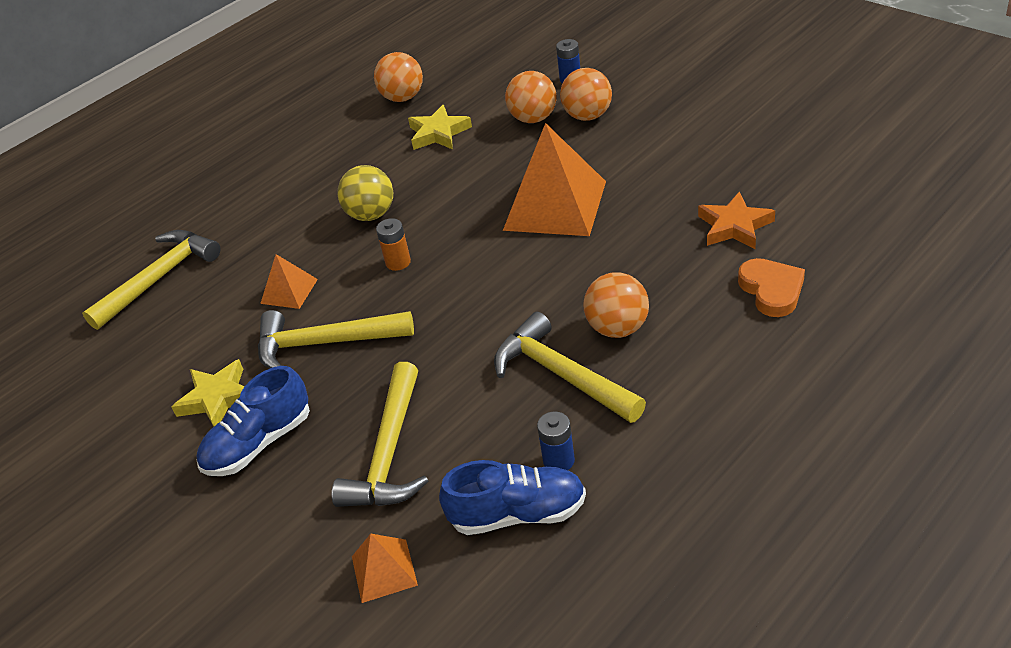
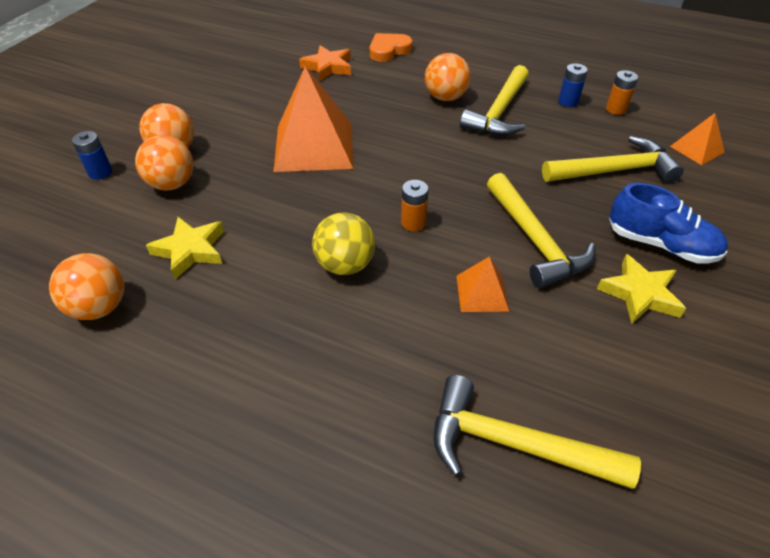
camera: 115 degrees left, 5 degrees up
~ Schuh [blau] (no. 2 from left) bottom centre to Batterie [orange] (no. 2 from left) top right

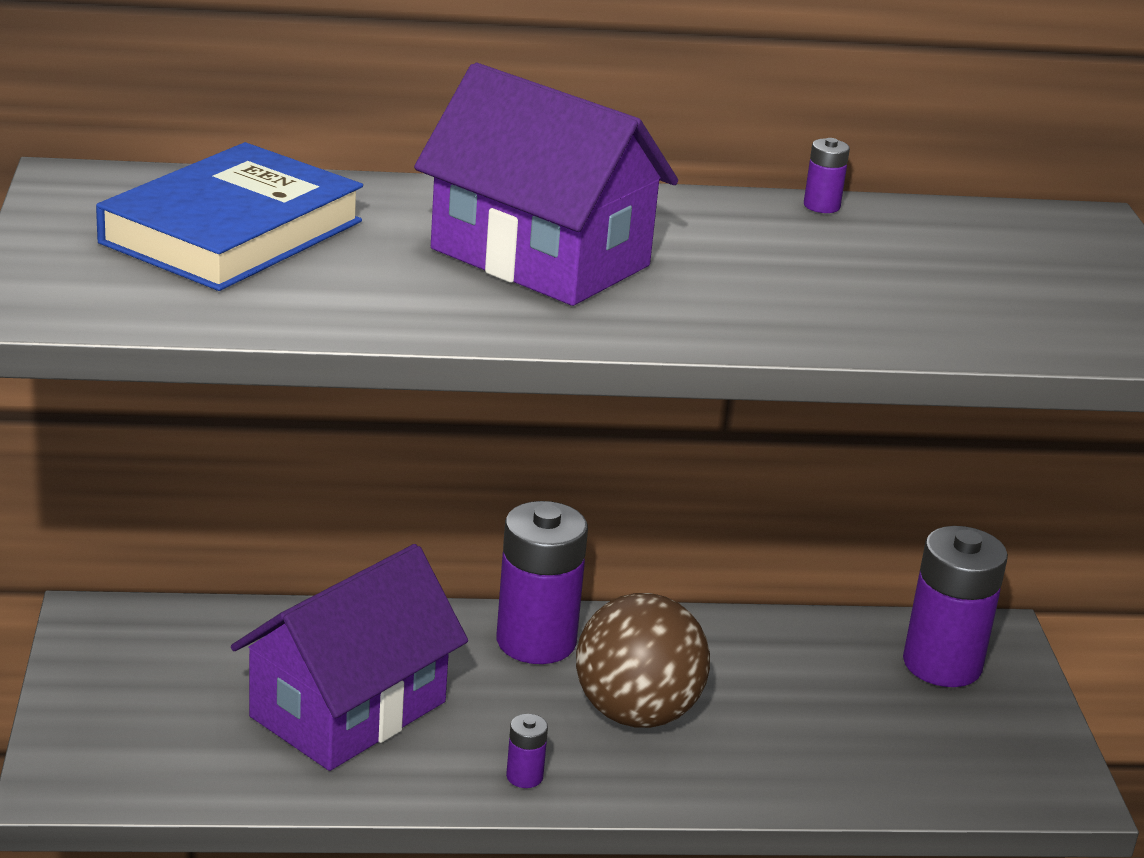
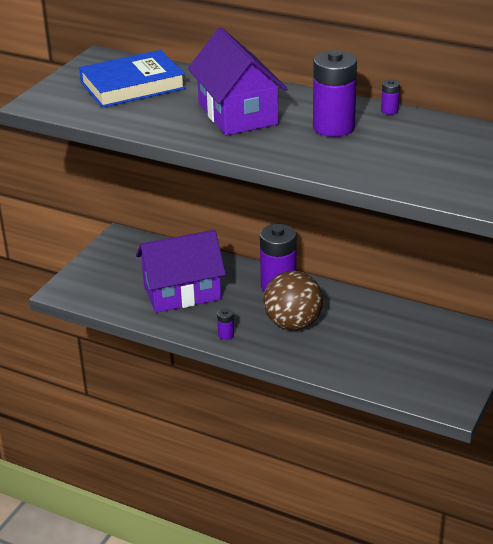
camera: 35 degrees right, 5 degrees up
~ Batterie [lila] (no. 4 from left in the first image) bottom right to Batterie [lila] (no. 3 from left) top right

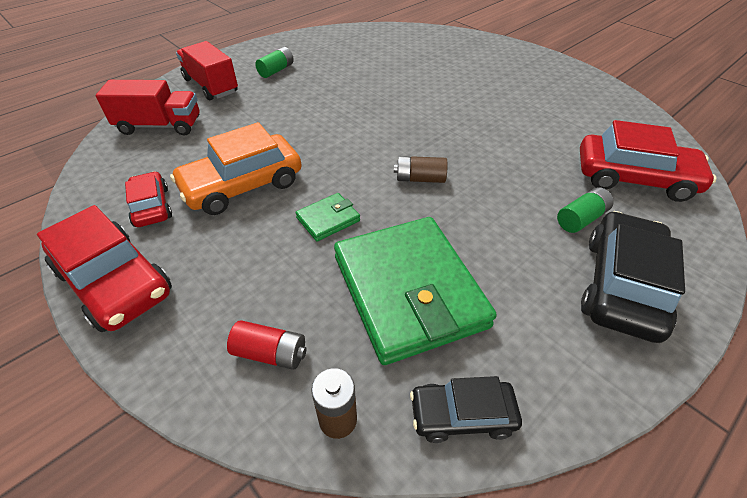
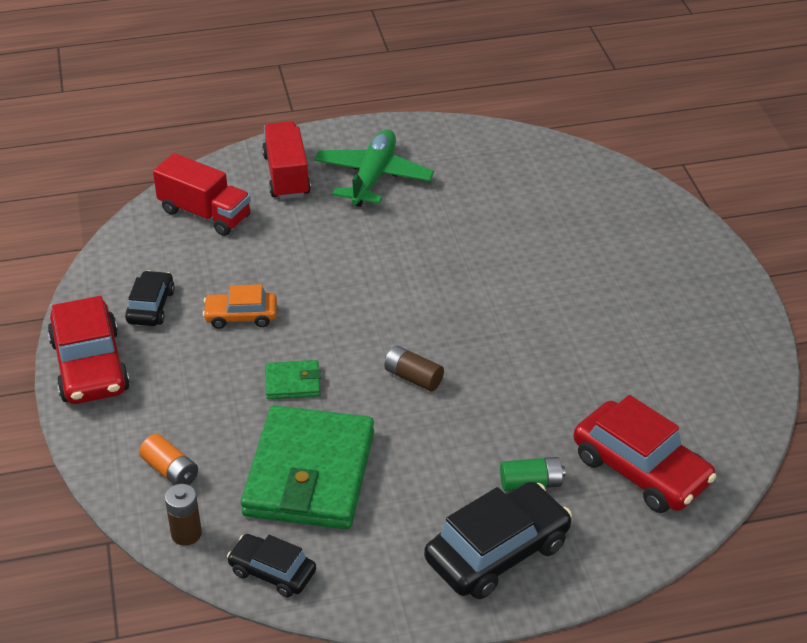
camera: 30 degrees right, 5 degrees down
~ Auto [rot] (no. 2 from left) middle left to Auto [schwarz] (no. 1 from left) middle left
~ Auto [orange] middle left = middle left x0.58
~ Batterie [rot] bottom centre to Batterie [orange] bottom left
~ Batterie [grün] (no. 1 from left) top centre to Flugzeug [grün] top centre

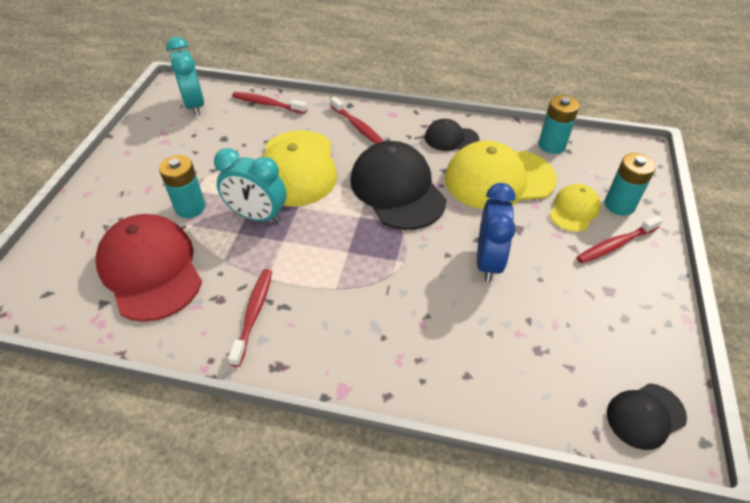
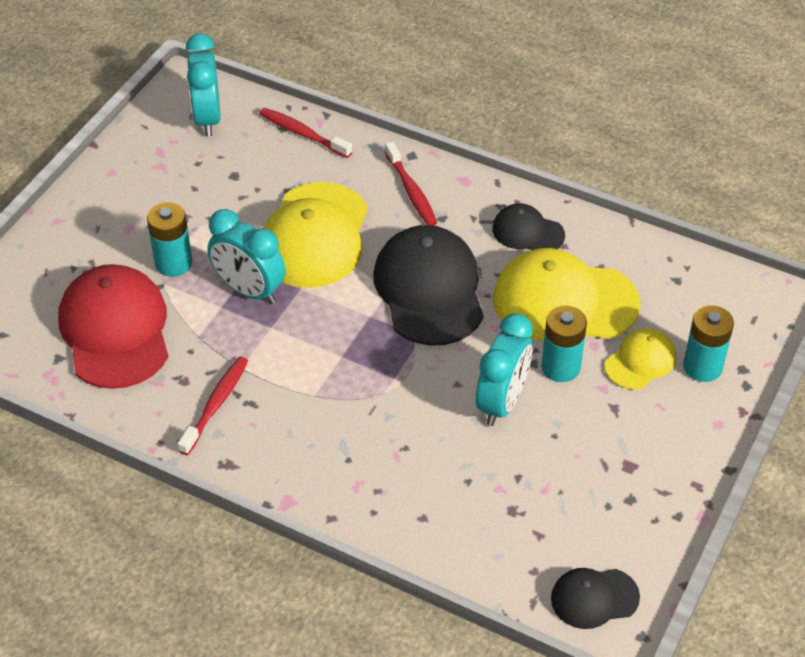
camera: 15 degrees right, 0 degrees up
~ Wecker [blau] centre to Wecker [türkis] (no. 3 from left) centre
~ Batterie [türkis] (no. 2 from left) top right to middle right
- Zahnbürste [rot] (no. 4 from left) middle right

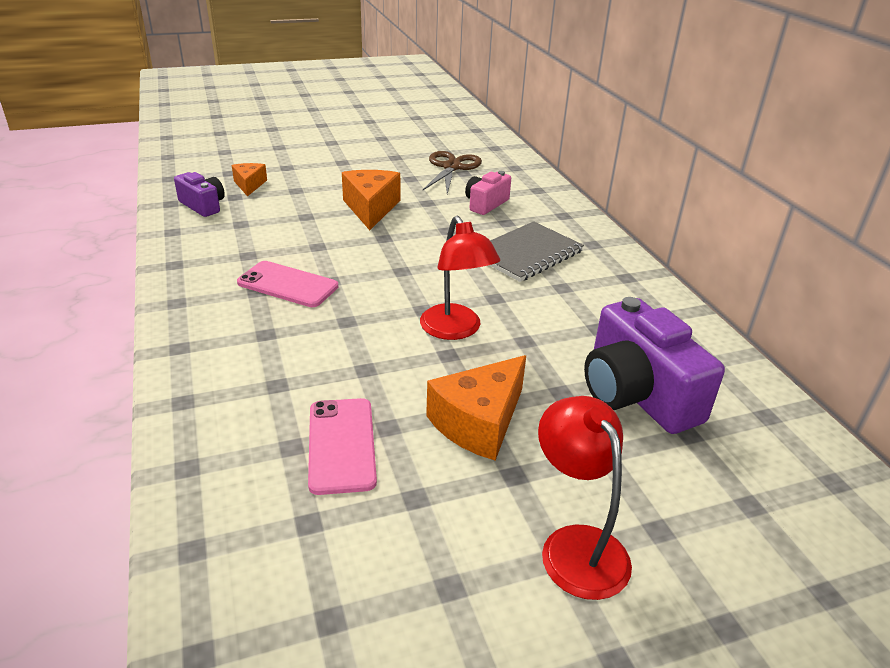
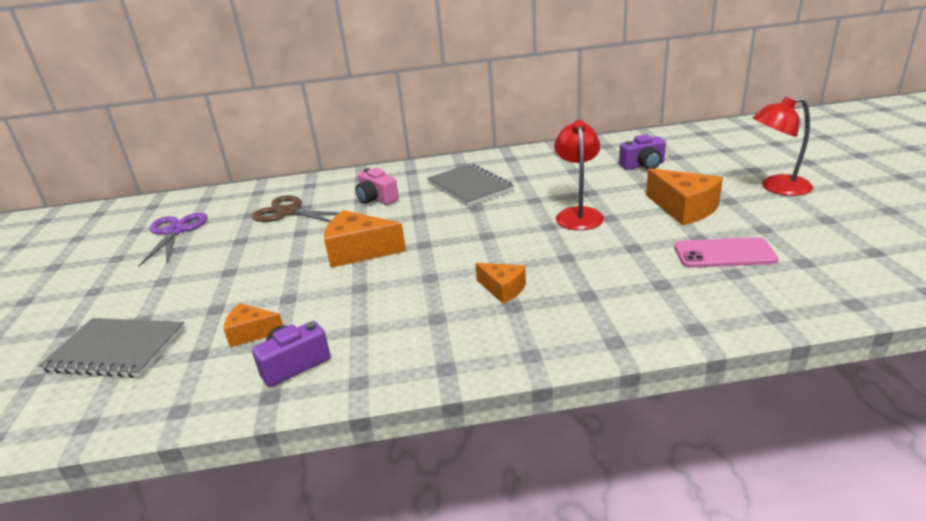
camera: 75 degrees left, 5 degrees down
~ Handy [rosa] (no. 1 from left) middle left to Käse [orange] (no. 3 from left) centre
~ Lampe [rot] (no. 1 from left) centre = centre 75 degrees counterclockwise
~ Kamera [lila] (no. 2 from left) middle right = top right x0.55
+ Notizbuch [grau] (no. 1 from left) bottom left
+ Schere [lila] middle left

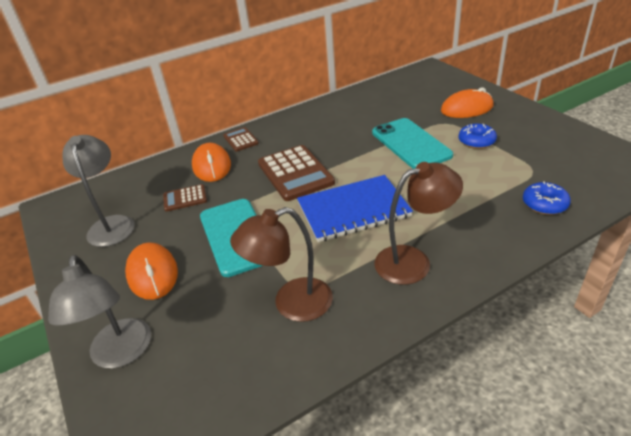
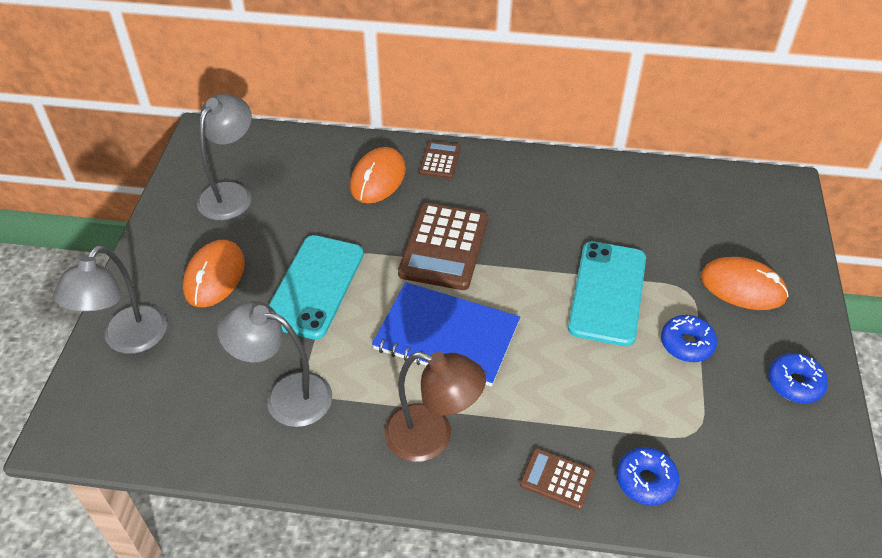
camera: 35 degrees right, 10 degrees up
~ Taschenrechner [braun] (no. 1 from left in the first image) middle left to Taschenrechner [braun] (no. 3 from left) bottom centre
~ Lampe [braun] (no. 1 from left) centre to Lampe [grau] (no. 3 from left) middle left
+ Donut [blau] (no. 3 from left) bottom right

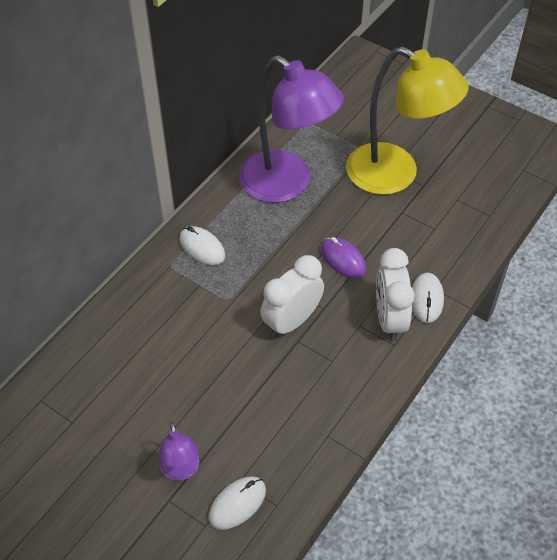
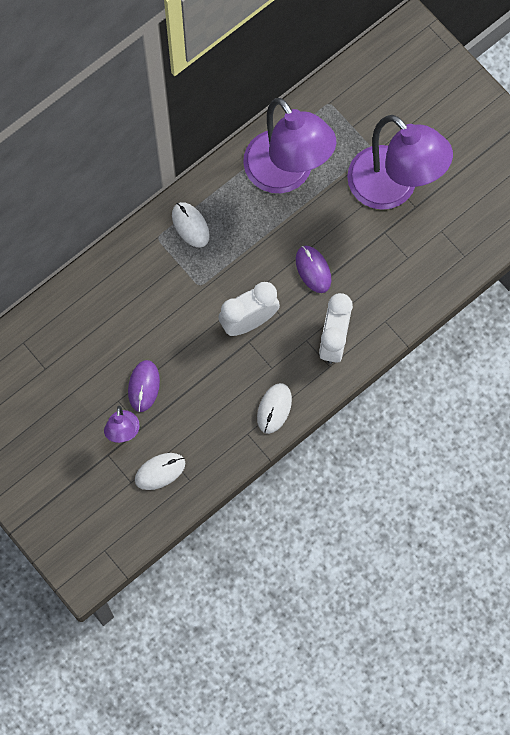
camera: 15 degrees right, 20 degrees up
~ Lampe [gelb] top right to Lampe [lila] (no. 3 from left) top right
~ Computermaus [weiß] (no. 3 from left) middle right to centre
+ Computermaus [lila] (no. 1 from left) middle left

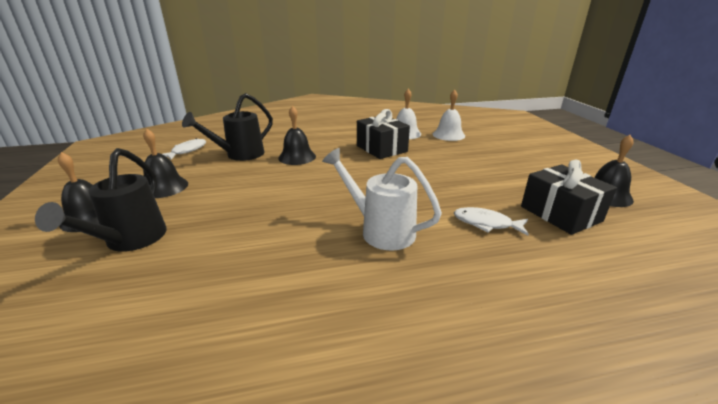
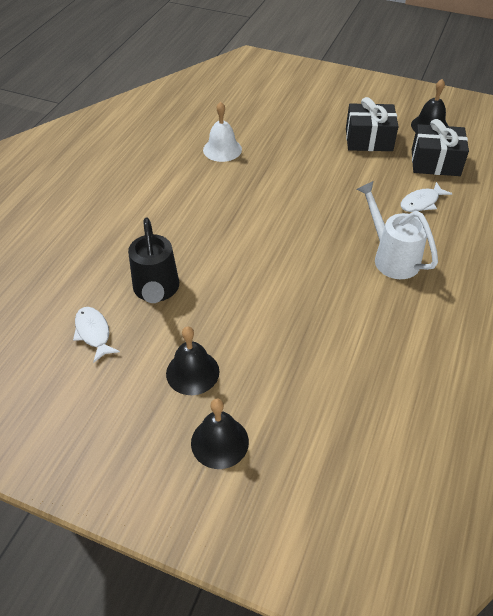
camera: 55 degrees left, 20 degrees up
- Gießkanne [schwarz] (no. 1 from left) middle left
- Glocke [schwarz] (no. 3 from left) centre
~ Gießkanne [weiß] centre = middle right 75 degrees clockwise
~ Geschenk [schwarz] (no. 1 from left) top centre to top right
- Glocke [weiß] (no. 2 from left) top centre

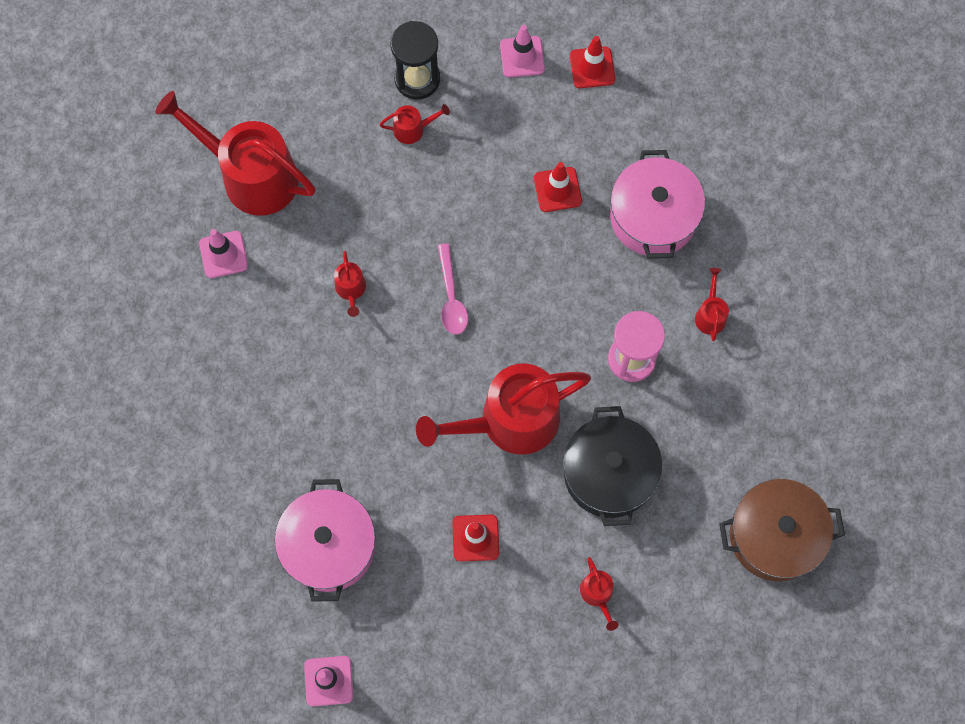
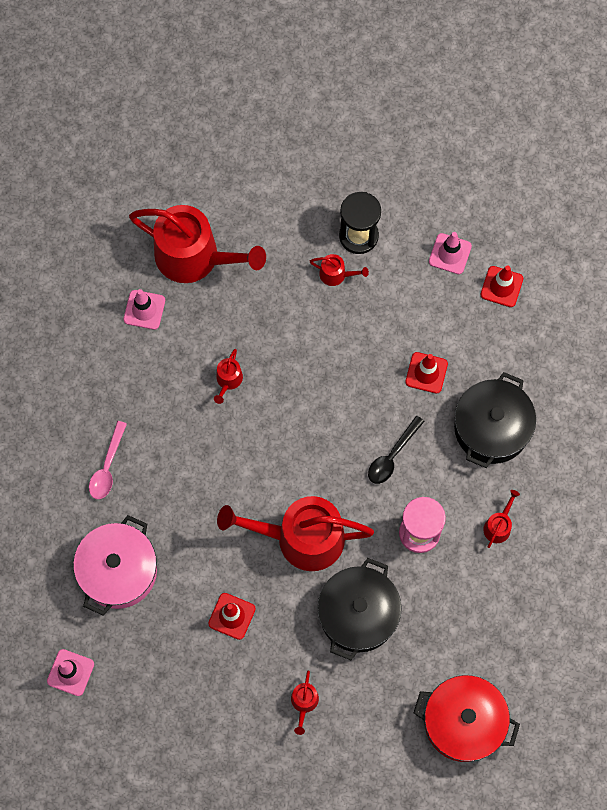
camera: 25 degrees right, 0 degrees up
~ Gießkanne [rot] (no. 1 from left) top left = top left 150 degrees clockwise
~ Löffel [rosa] centre to middle left
~ Kochtopf [rosa] (no. 2 from left) top right to Kochtopf [schwarz] (no. 2 from left) middle right
~ Kochtopf [braun] bottom right to Kochtopf [rot] bottom right
+ Löffel [schwarz] centre

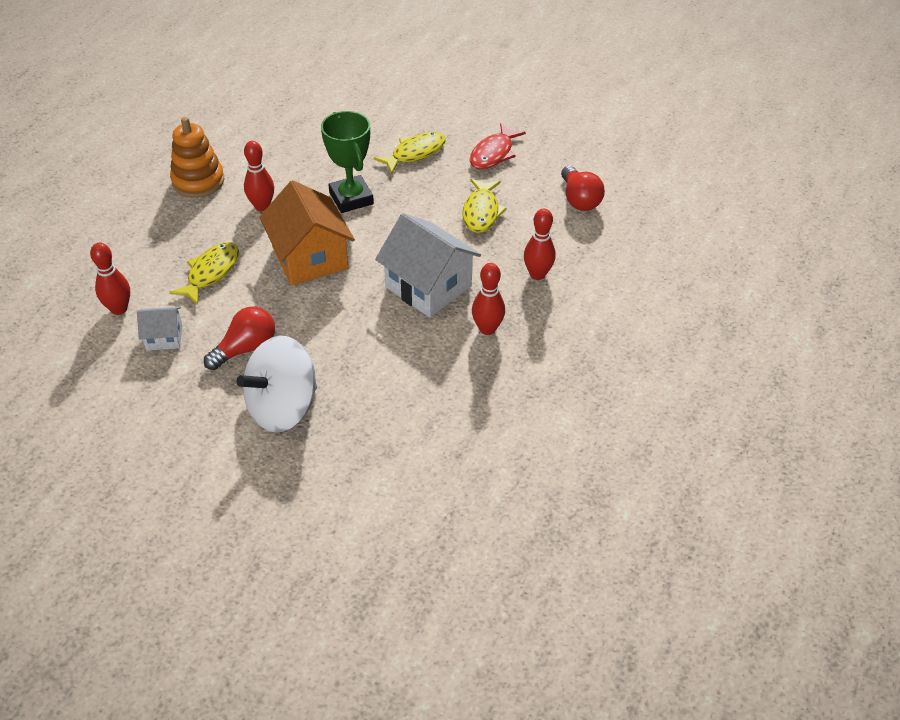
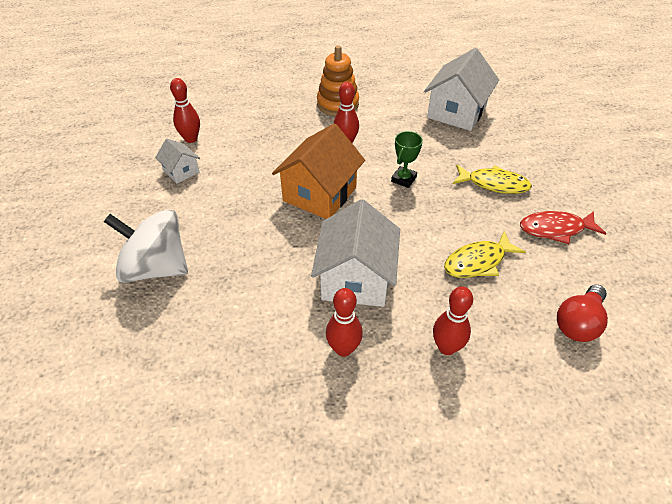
camera: 55 degrees right, 0 degrees up
- Fisch [gelb] (no. 1 from left) middle left
- Glühbirne [rot] (no. 1 from left) middle left
~ Pokal [grün] top centre = top centre x0.60
+ Haus [weiß] (no. 3 from left) top right

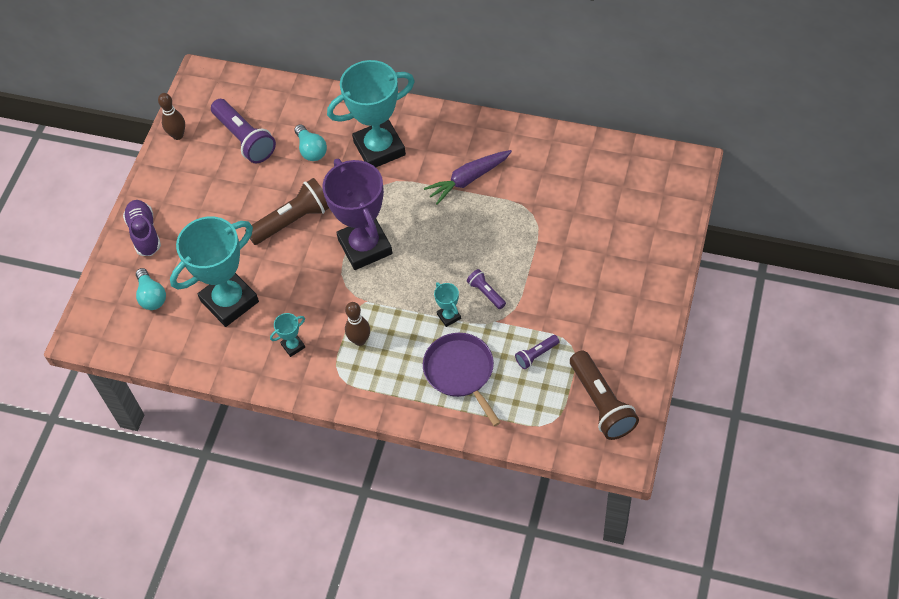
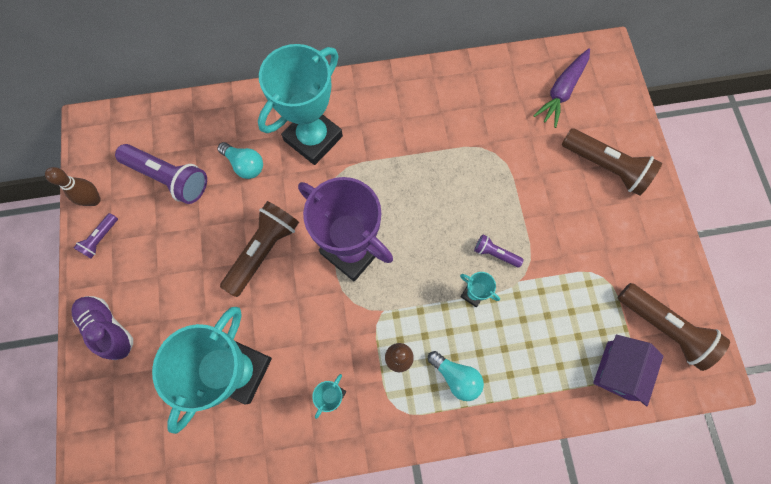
camera: 30 degrees left, 15 degrees up
~ Glühbirne [türkis] (no. 1 from left in the first image) middle left to Glühbirne [türkis] (no. 2 from left) bottom centre
- Pfanne [lila] centre
~ Karotte [lila] top centre to top right
~ Taschenlampe [lila] (no. 3 from left in the first image) centre to Taschenlampe [lila] (no. 1 from left) middle left
+ Taschenlampe [braun] (no. 2 from left) top right
+ Haus [lila] bottom right

